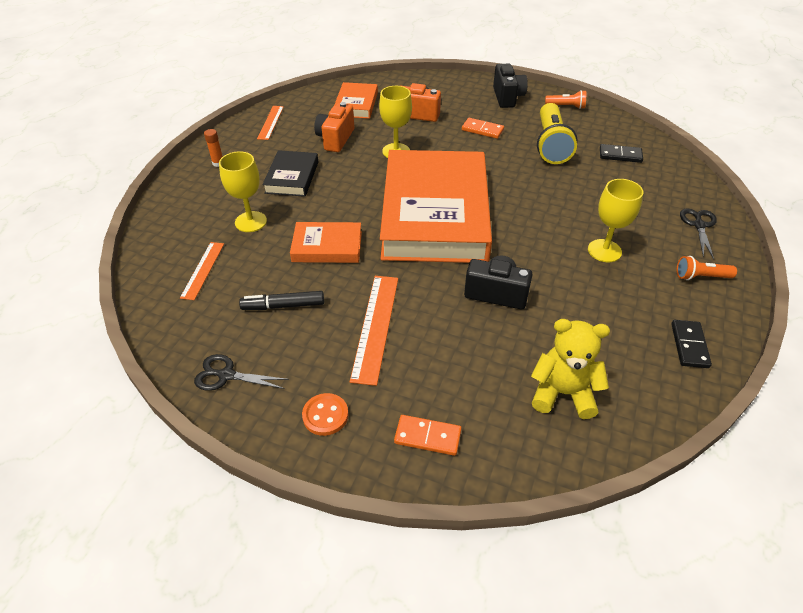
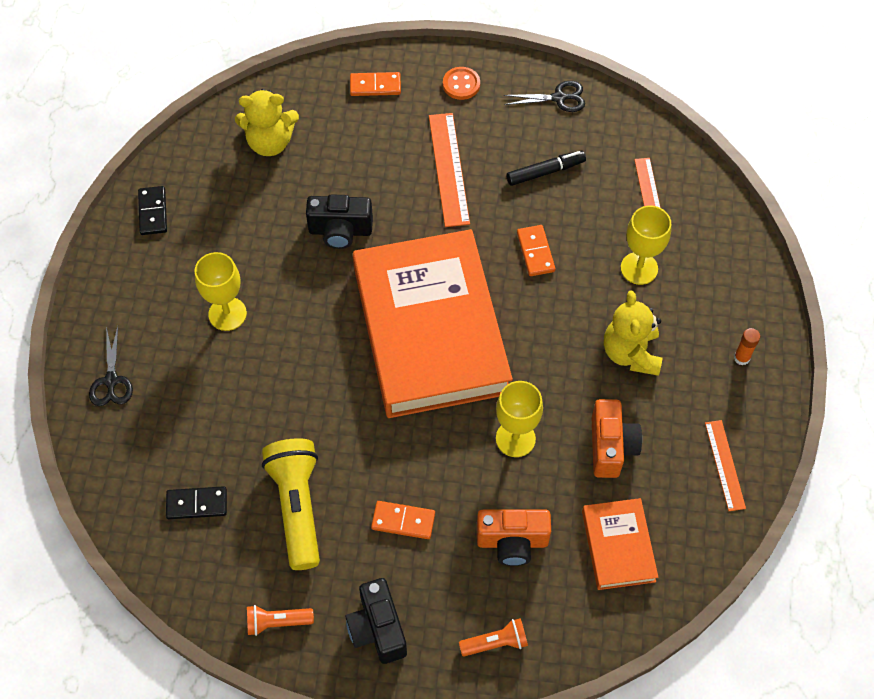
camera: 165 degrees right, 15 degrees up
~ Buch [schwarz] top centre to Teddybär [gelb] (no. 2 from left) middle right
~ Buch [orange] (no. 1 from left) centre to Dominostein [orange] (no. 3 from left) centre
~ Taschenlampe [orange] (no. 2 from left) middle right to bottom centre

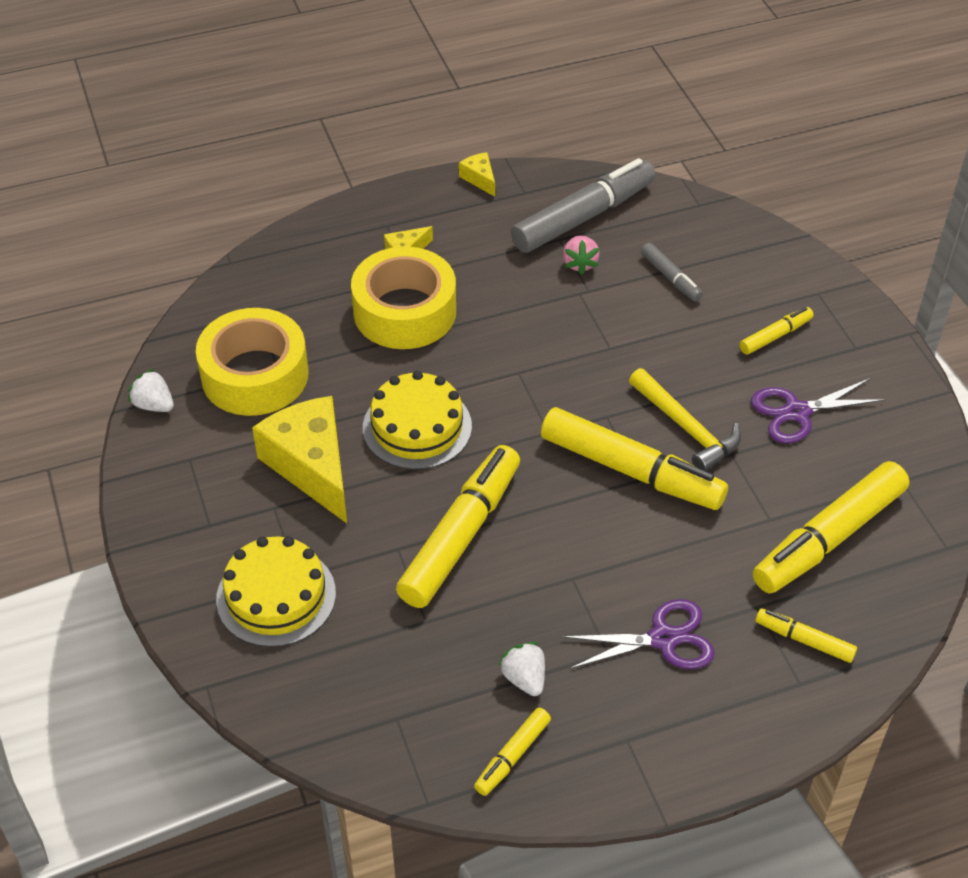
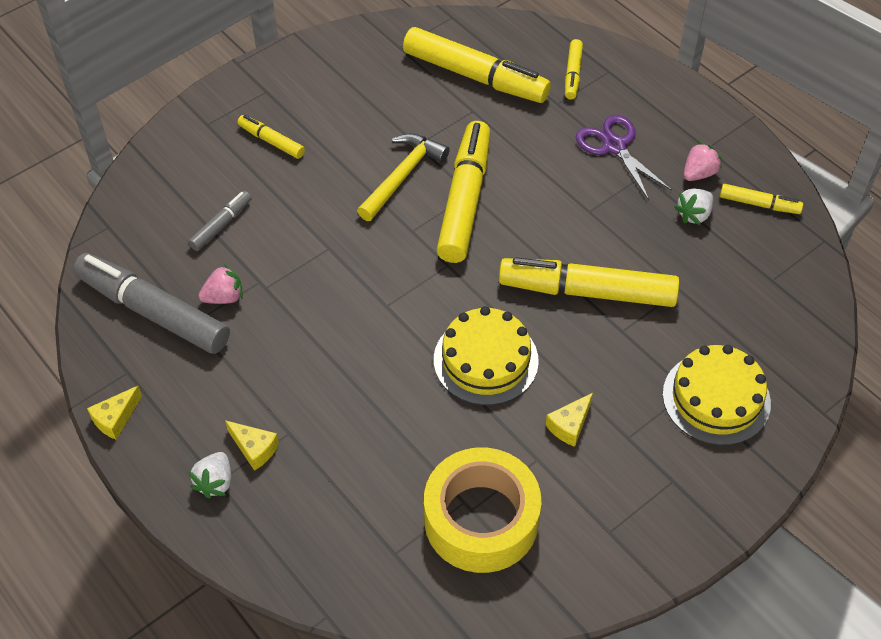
camera: 110 degrees left, 5 degrees up
~ Erdbeere [weiß] (no. 1 from left) middle left to bottom left
~ Käse [gelb] (no. 1 from left in the first image) middle left = centre x0.44
- Klebeband [gelb] (no. 2 from left) centre
- Schere [lila] (no. 2 from left) middle right
+ Erdbeere [rosa] (no. 2 from left) top right

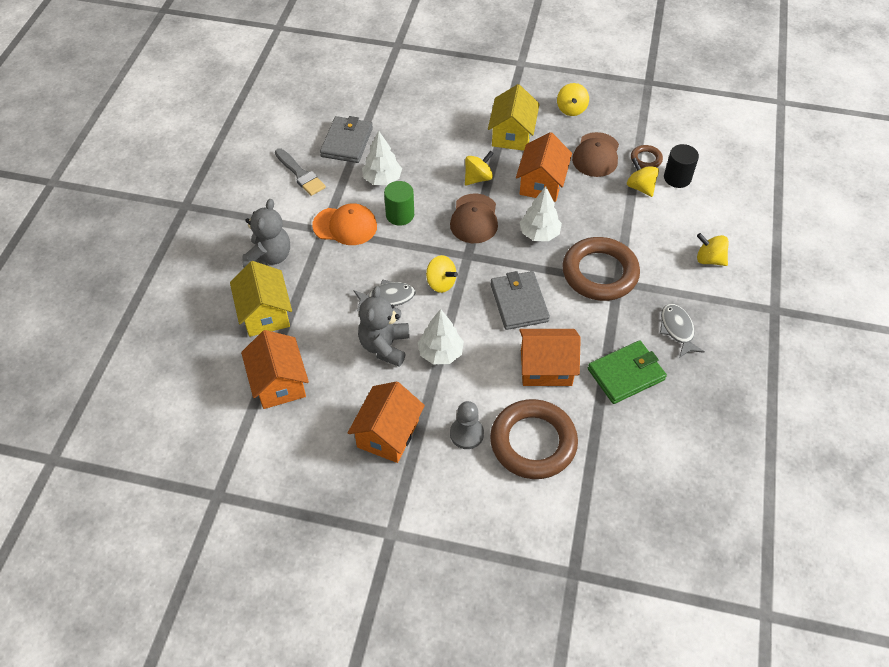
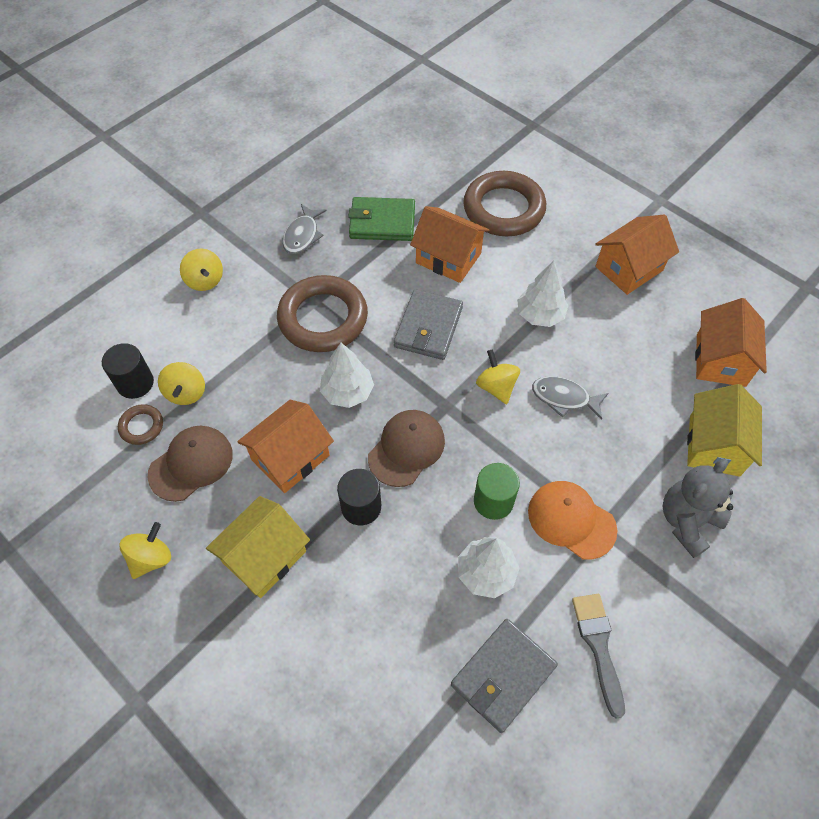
camera: 150 degrees left, 5 degrees up
- Teddybär [grau] (no. 2 from left) centre
- Bauer [grau] centre
~ Kreisel [gelb] (no. 2 from left) top centre to Vollzylinder [schwarz] (no. 2 from left) centre

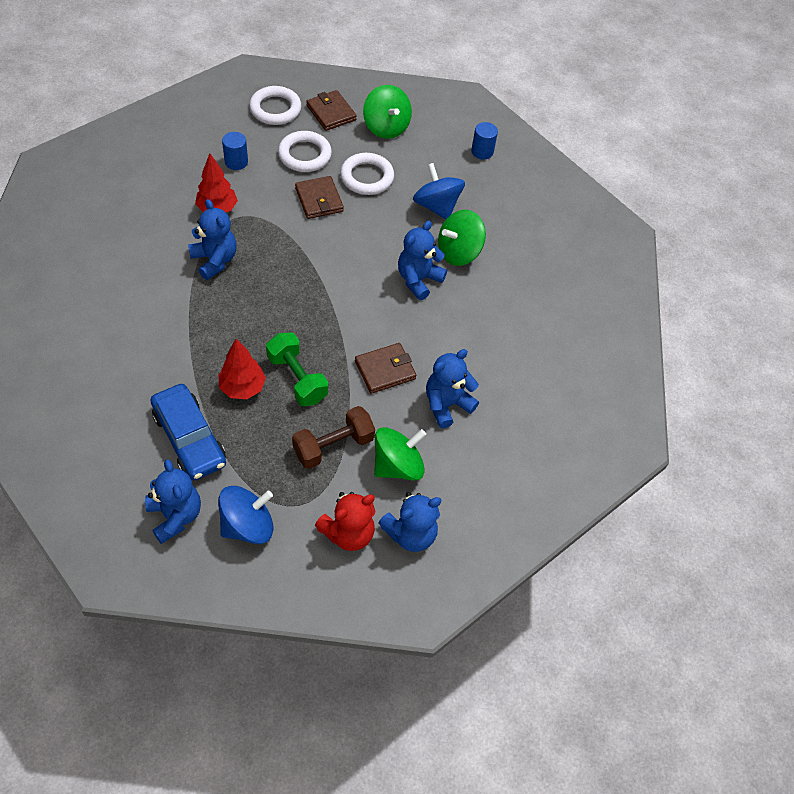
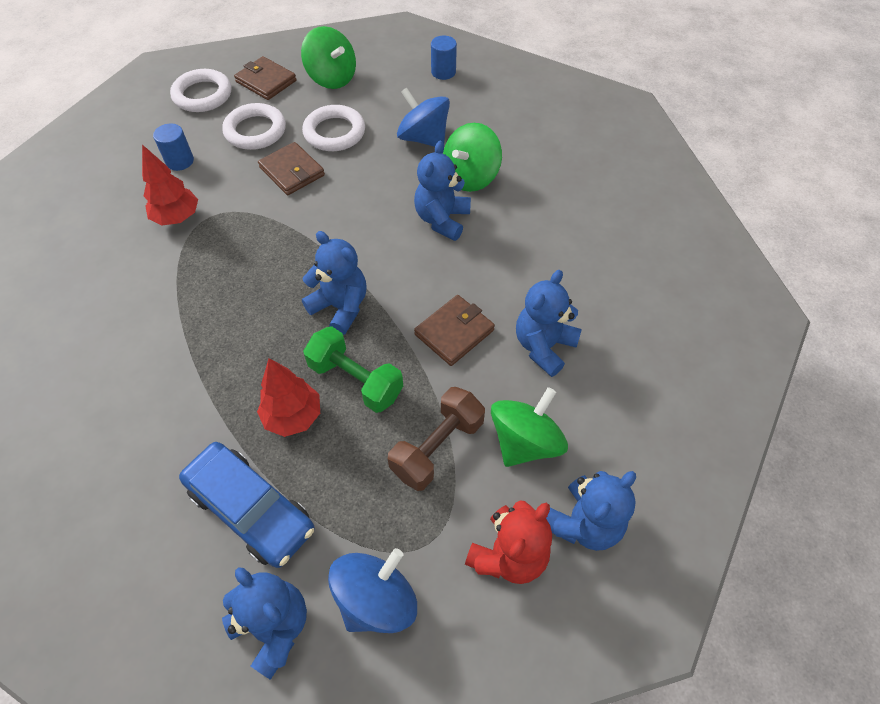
camera: 15 degrees left, 0 degrees up
~ Teddybär [blau] (no. 2 from left) top left to centre

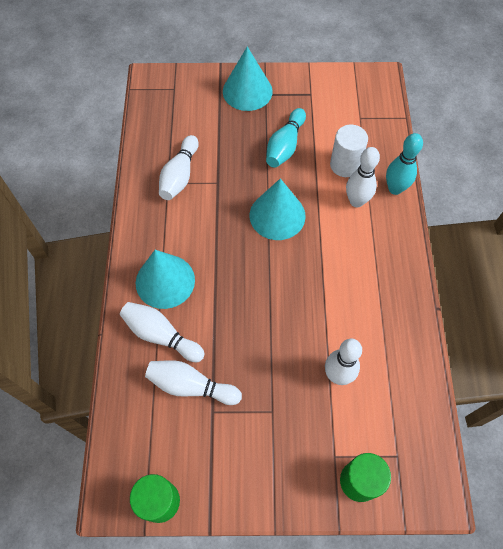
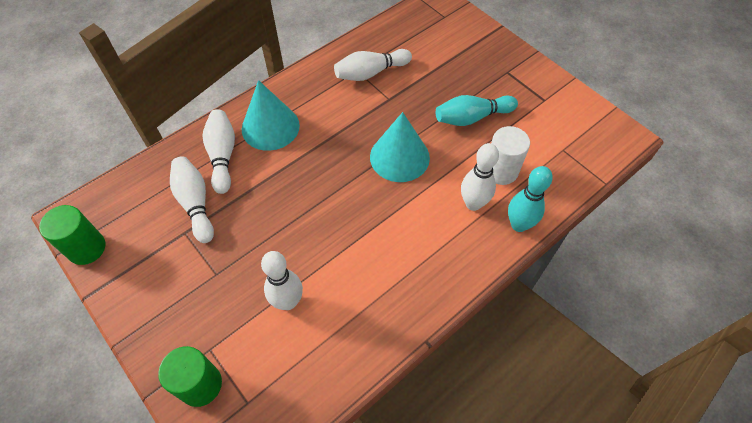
camera: 50 degrees right, 5 degrees down
- Kegel [türkis] (no. 2 from left) top centre

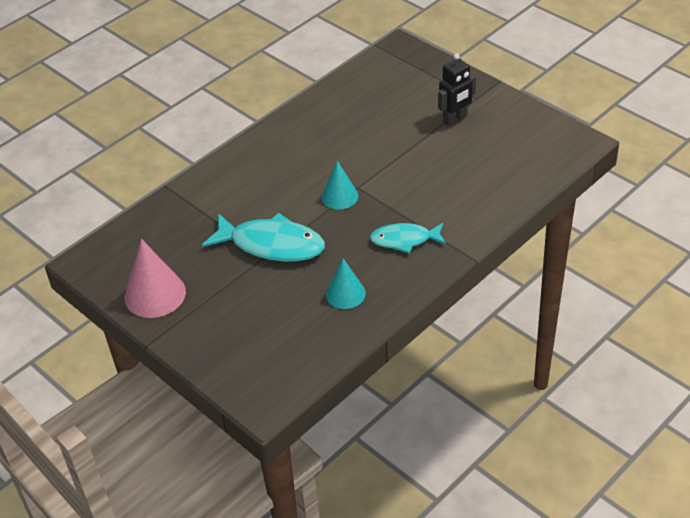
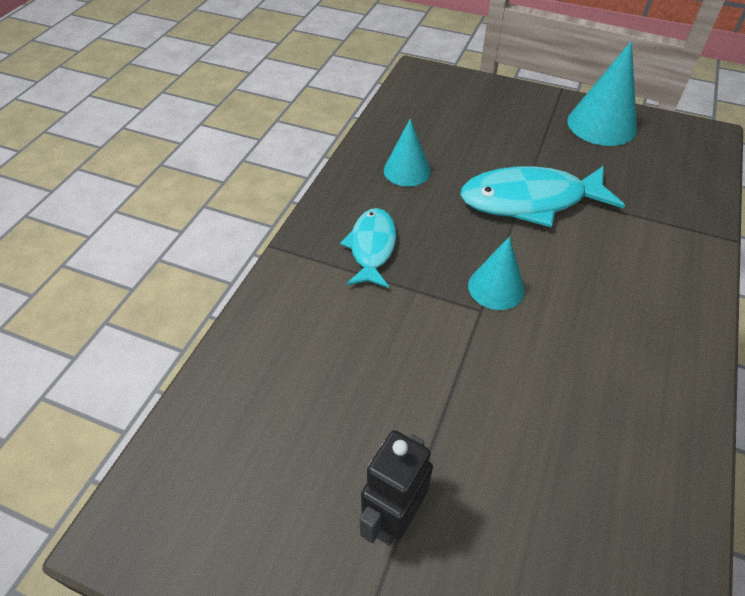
camera: 155 degrees right, 5 degrees up
~ Kegel [rosa] middle left to Kegel [türkis] (no. 3 from left) top right
~ Fisch [türkis] (no. 2 from left in the first image) centre = centre 60 degrees counterclockwise

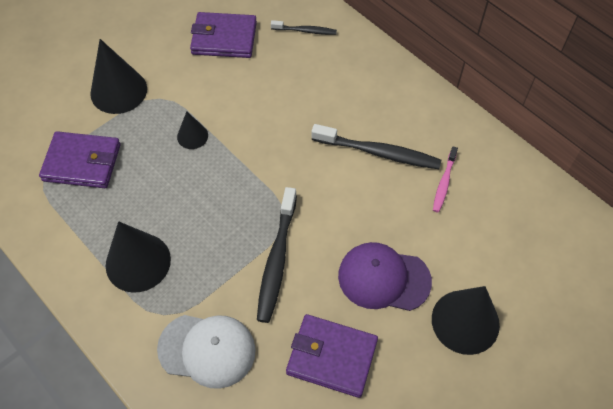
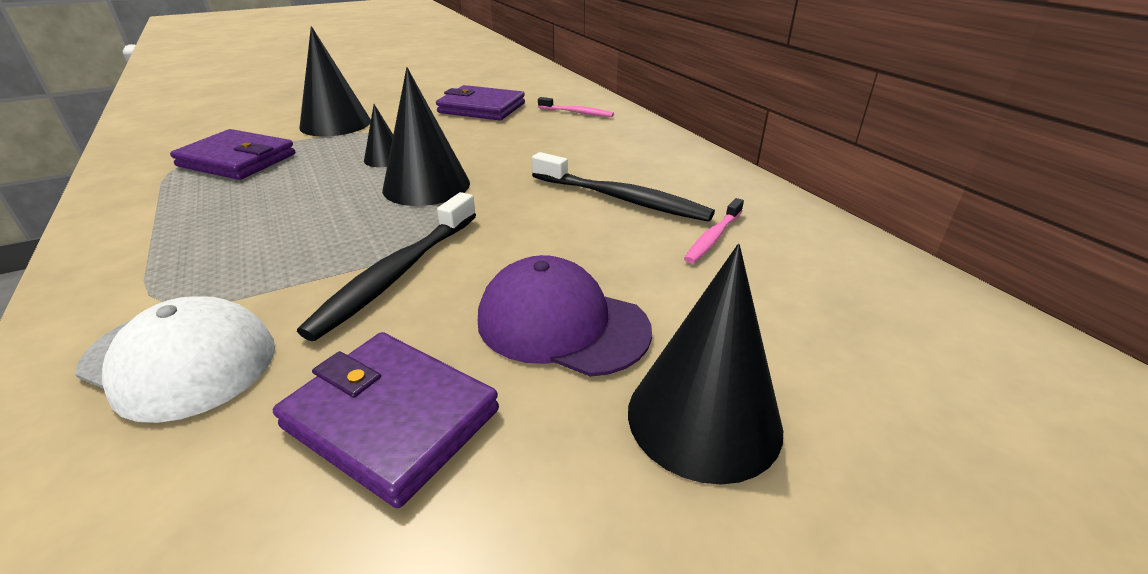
camera: 15 degrees right, 25 degrees down
~ Kegel [schwarz] (no. 2 from left in the first image) middle left to Kegel [schwarz] (no. 3 from left) top centre
~ Zahnbürste [schwarz] (no. 2 from left) top centre to Zahnbürste [rosa] (no. 1 from left) top centre

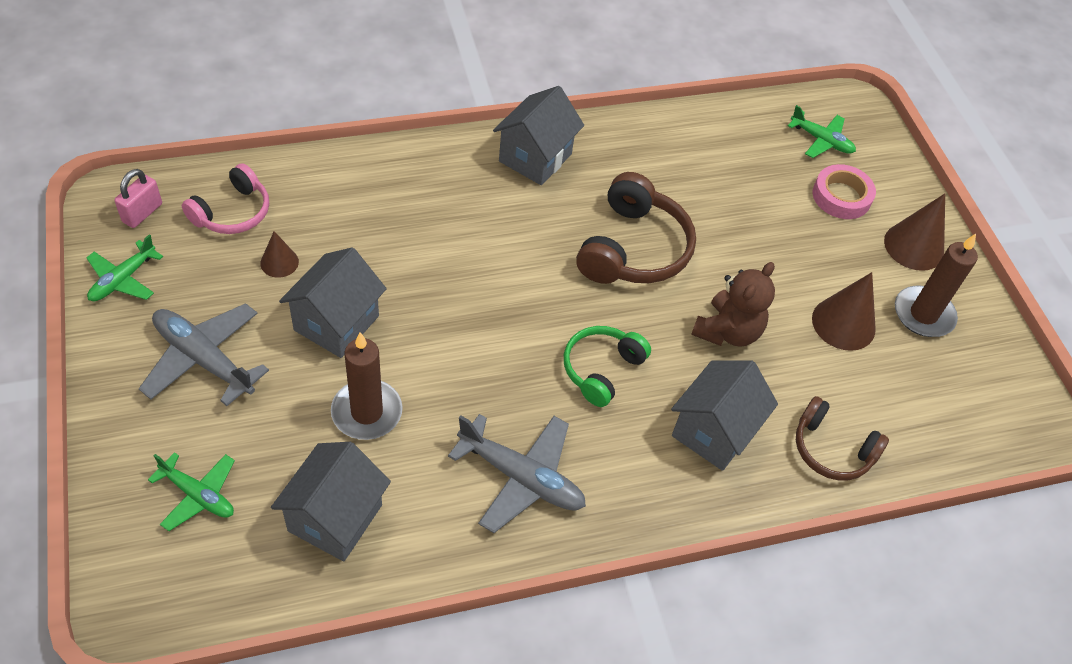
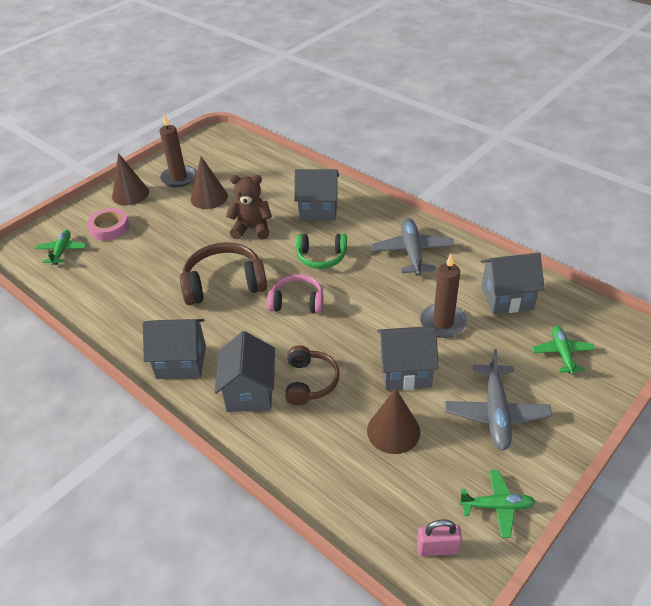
camera: 115 degrees left, 10 degrees down
~ Kopfhörer [rosa] top left to centre
~ Kegel [braun] (no. 1 from left in the first image) middle left = bottom centre x1.73
~ Kopfhörer [braun] (no. 2 from left) middle right to centre
+ Haus [grau] (no. 2 from left) centre

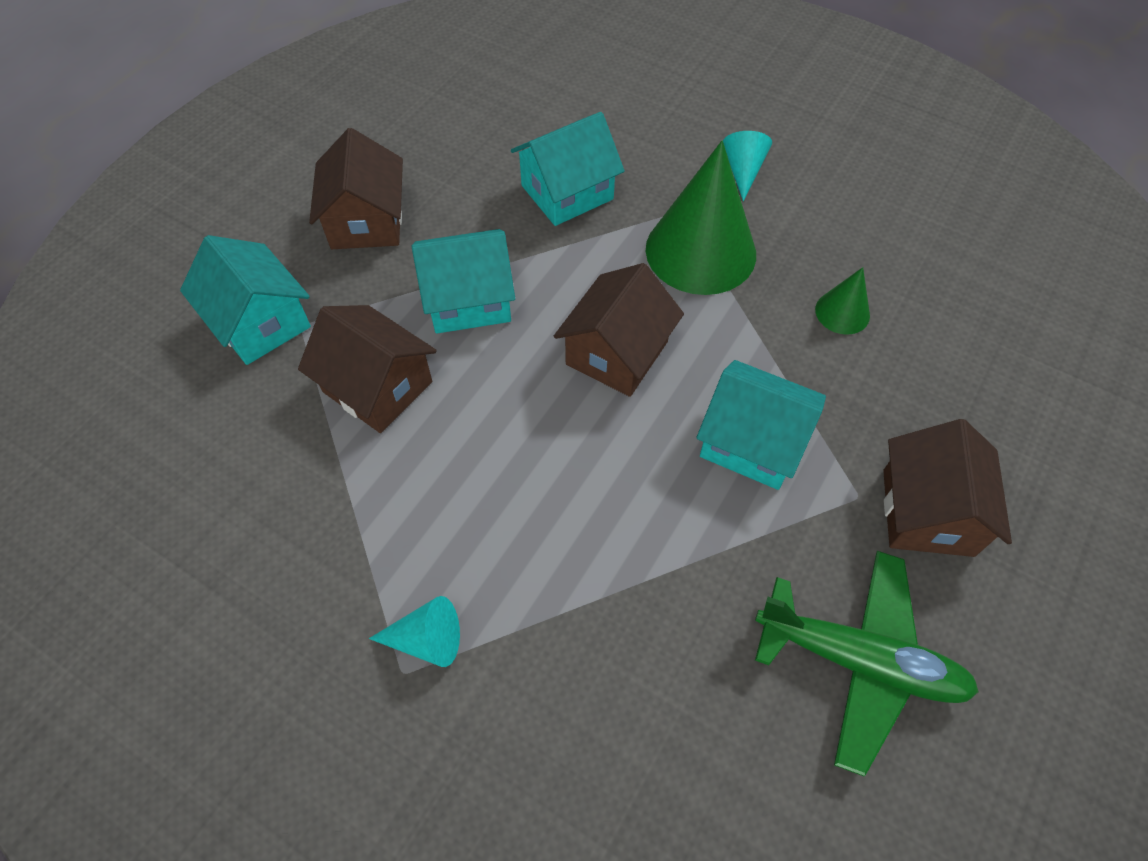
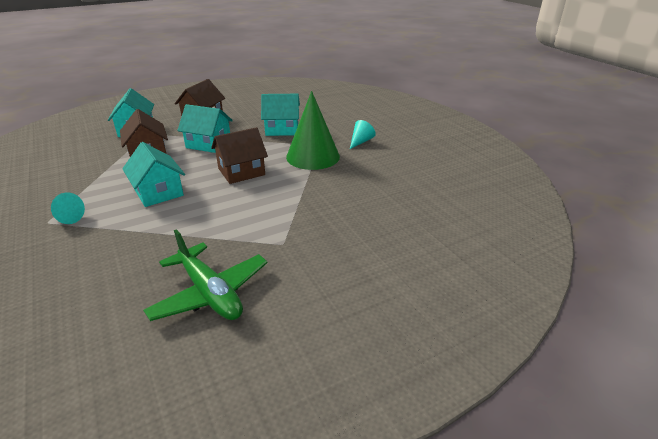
camera: 30 degrees right, 25 degrees down
~ Haus [türkis] (no. 4 from left in the first image) centre to Haus [türkis] (no. 2 from left) middle left
- Kegel [grün] (no. 2 from left) middle right
- Haus [braun] (no. 4 from left) middle right

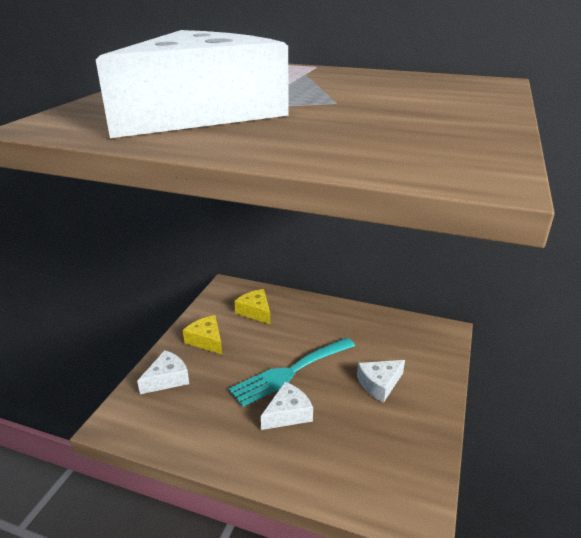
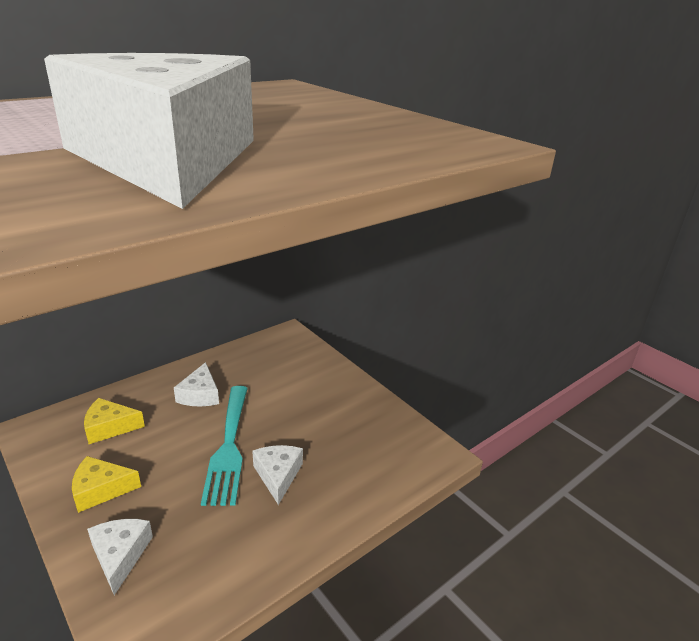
camera: 60 degrees left, 0 degrees up
~ Käse [weiß] (no. 4 from left in the first image) bottom centre to Käse [weiß] (no. 3 from left) middle left

